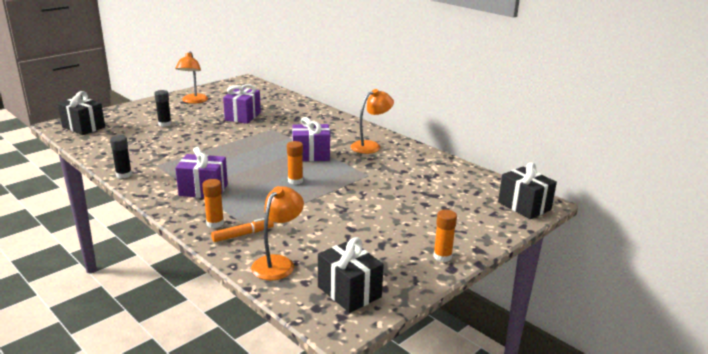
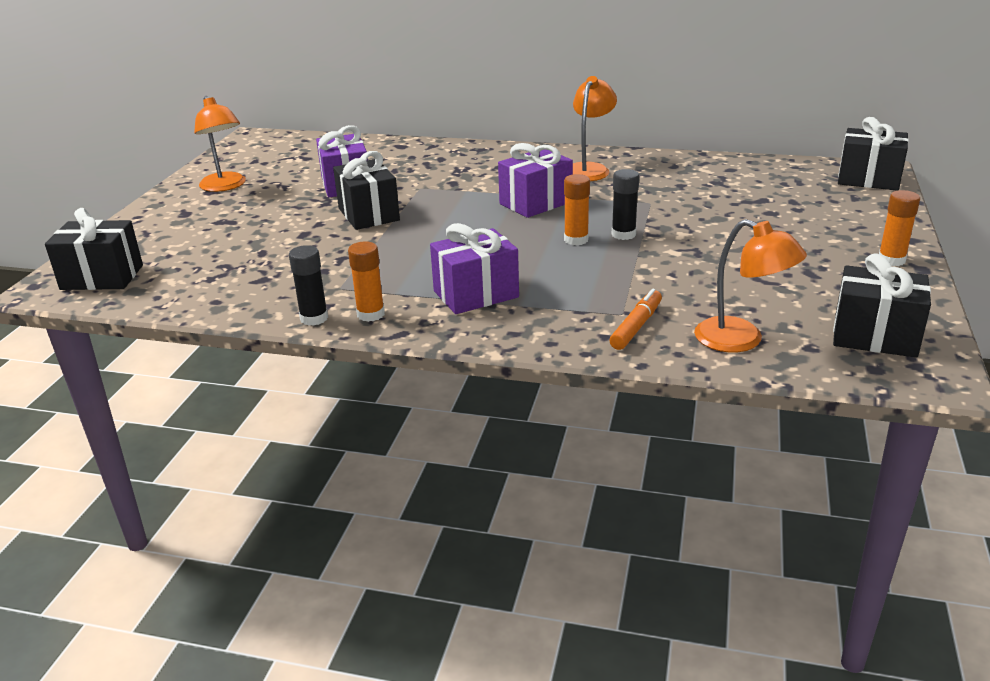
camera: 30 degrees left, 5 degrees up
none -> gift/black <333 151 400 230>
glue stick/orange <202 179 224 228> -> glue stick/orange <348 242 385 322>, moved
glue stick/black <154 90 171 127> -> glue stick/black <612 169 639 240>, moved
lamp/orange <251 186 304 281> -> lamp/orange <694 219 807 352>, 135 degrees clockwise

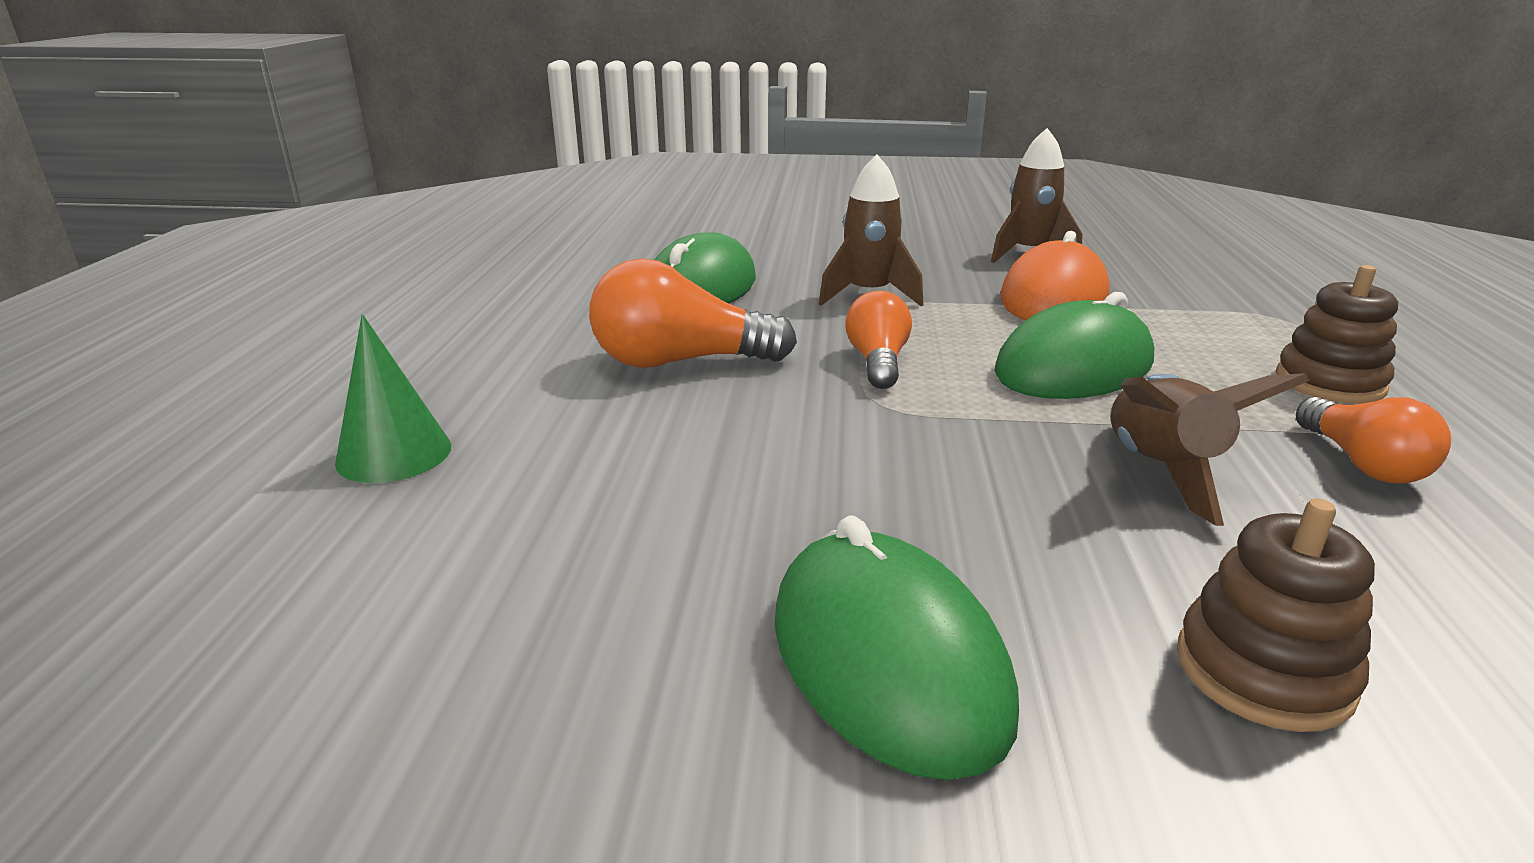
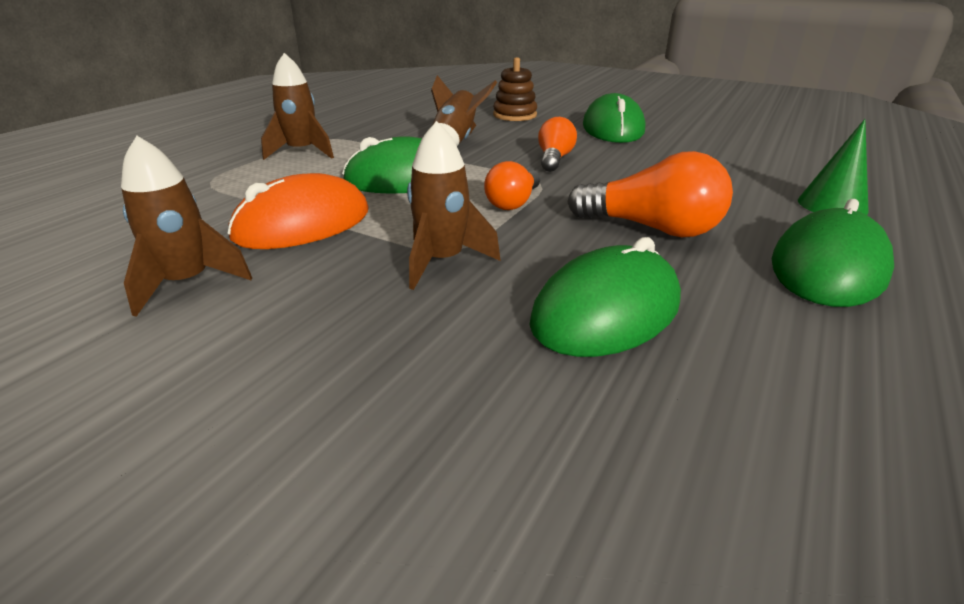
camera: 155 degrees left, 5 degrees up
stacking toy/brown <1276 265 1398 404> -> rocket/brown <261 53 334 160>
light bulb/orange <1296 397 1451 483> -> light bulb/orange <538 117 577 172>, moved
none -> mouse/green <771 199 894 307>

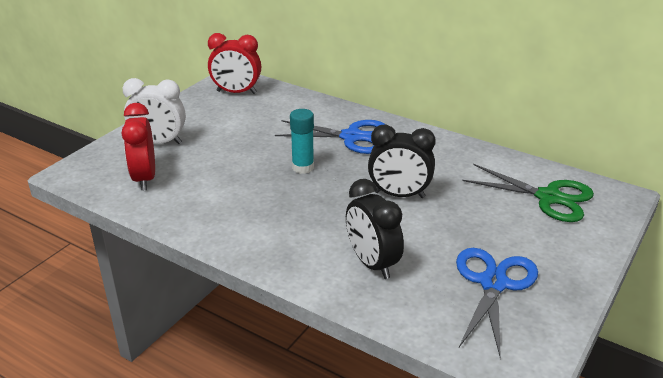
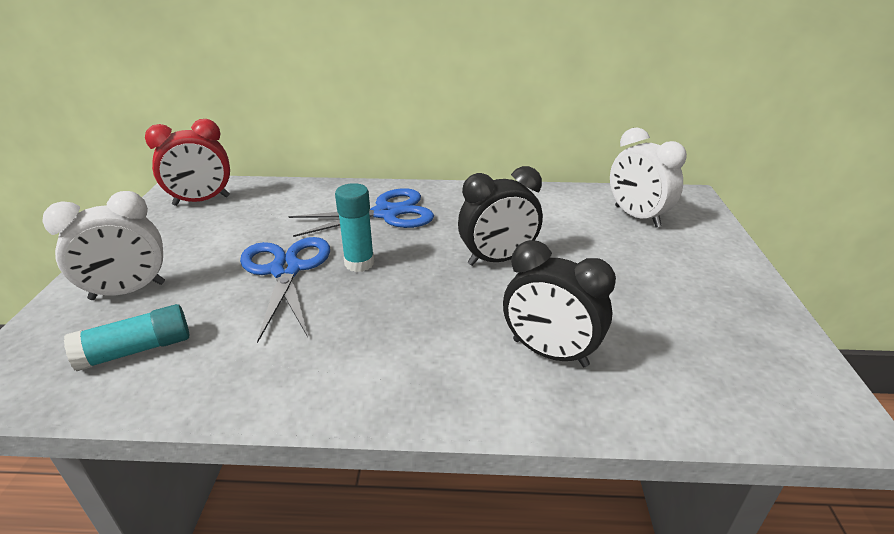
camera: 30 degrees left, 0 degrees up
clock/red <122 103 155 191> -> glue stick/turquoise <64 304 190 371>
scissors/blue <456 248 538 358> -> scissors/blue <240 237 330 343>, moved
scissors/green <462 164 594 222> -> clock/white <610 127 687 227>

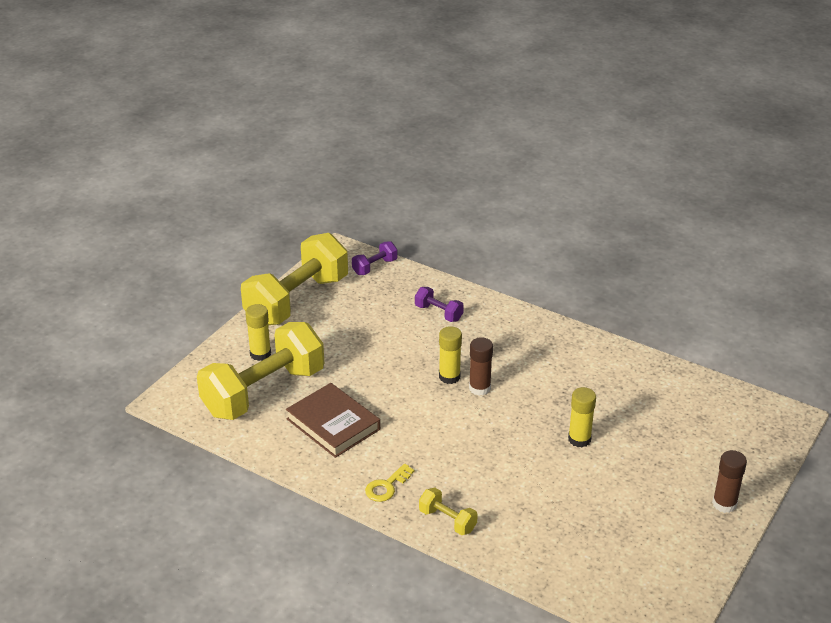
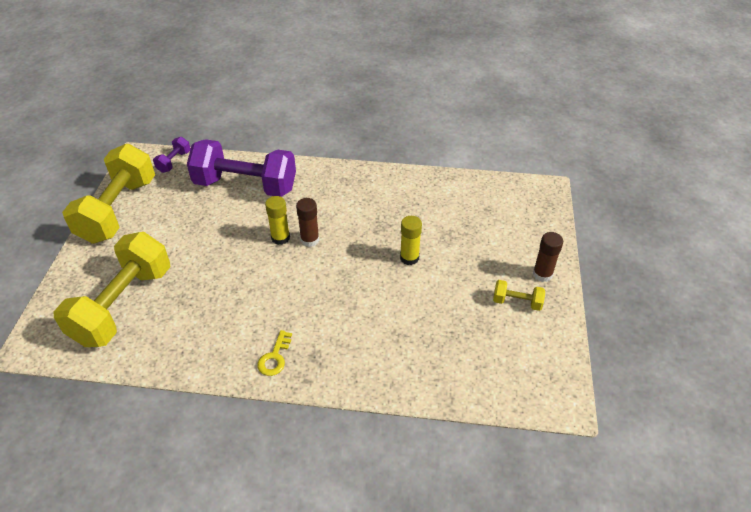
camera: 25 degrees left, 10 degrees up
dumbbell/purple <415 287 464 322> -> dumbbell/purple <187 139 296 197>, x2.38
dumbbell/yellow <419 487 478 535> -> dumbbell/yellow <493 280 545 311>, moved
glue stick/yellow <245 304 271 361> -> none
book/brown <286 383 380 458> -> none

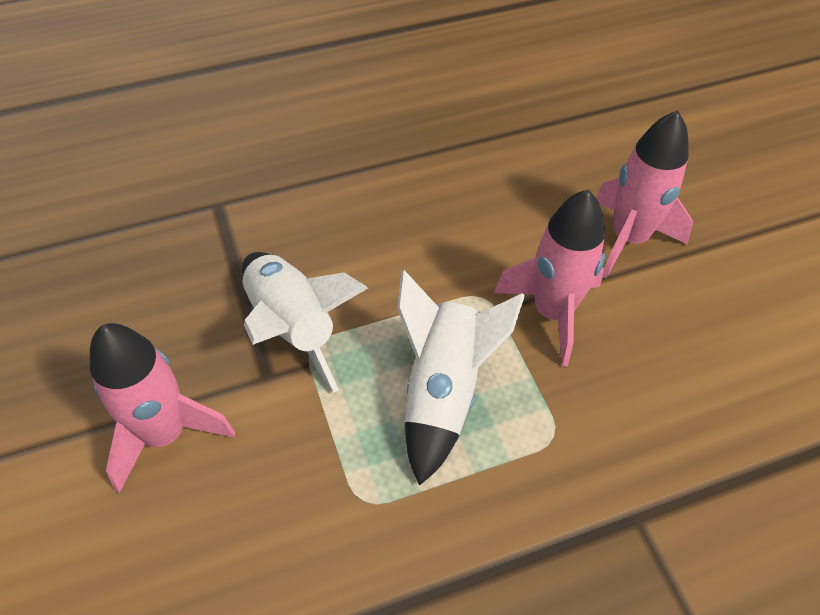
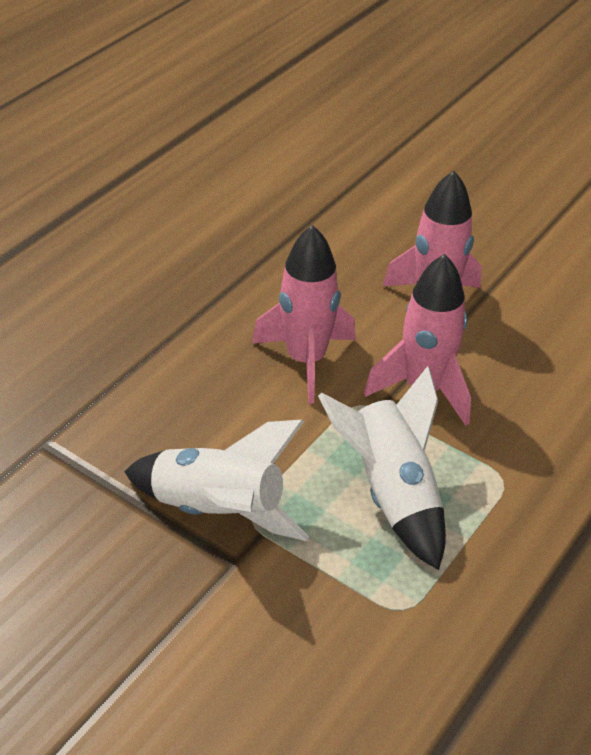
camera: 35 degrees left, 10 degrees down
rocket/pink <90 323 235 493> -> rocket/pink <252 225 356 404>, moved

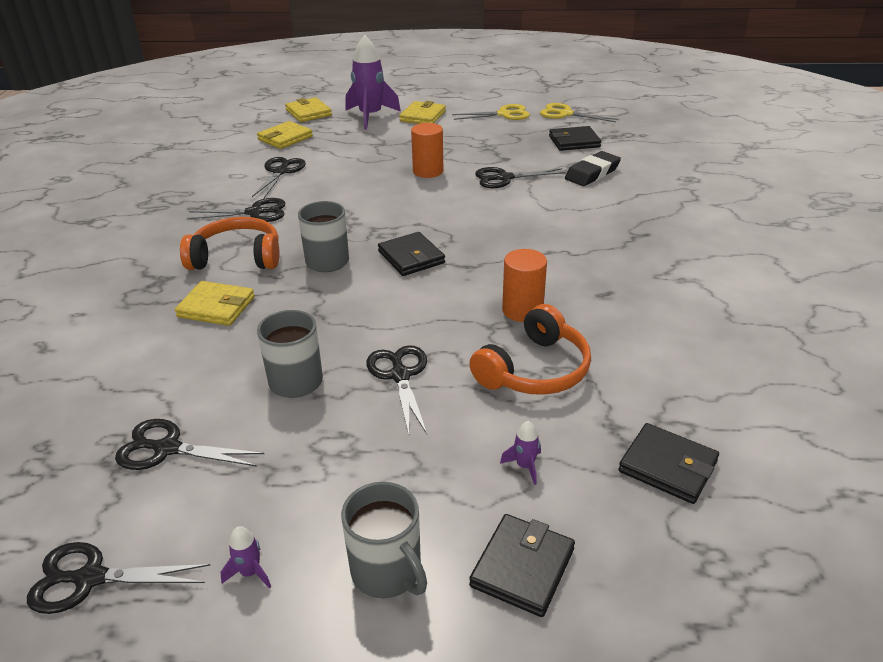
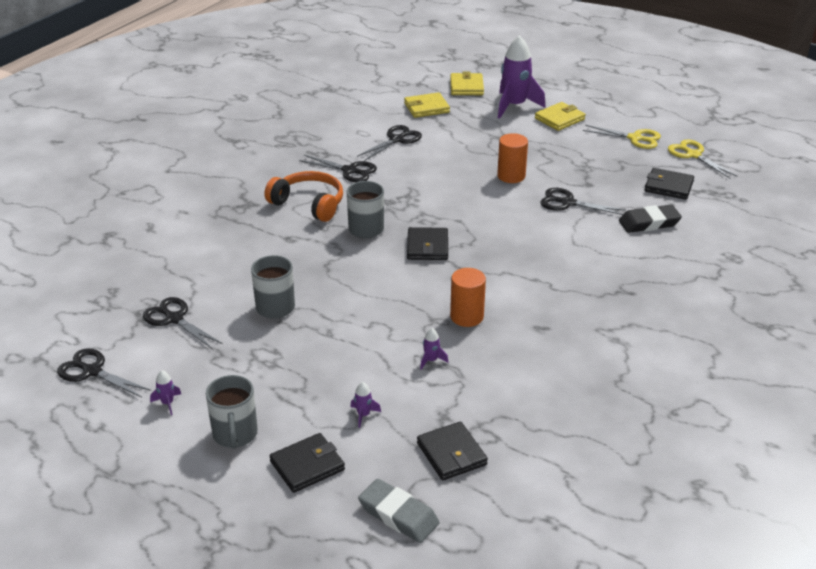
camera: 30 degrees right, 0 degrees up
none -> eraser/grey <358 479 439 543>
headphones/orange <469 304 591 395> -> rocket/purple <420 328 448 370>
wallet/yellow <175 281 255 326> -> none
scissors/black <366 345 427 435> -> none

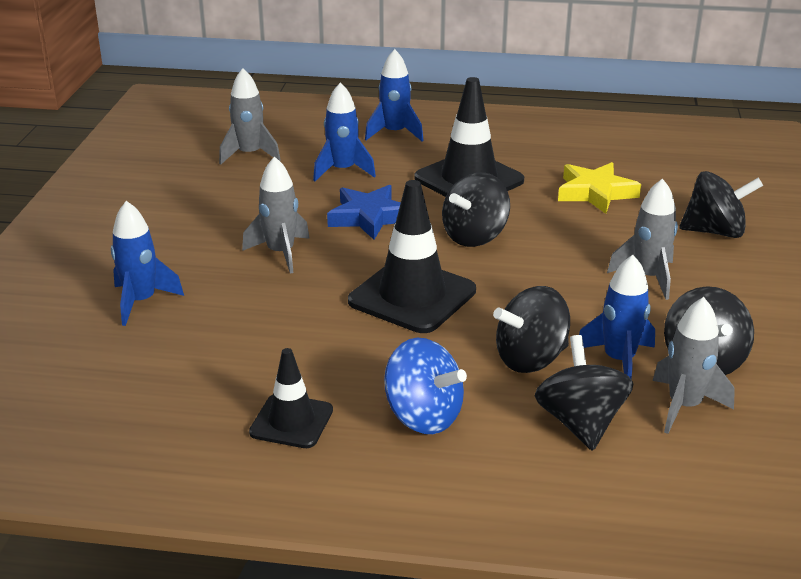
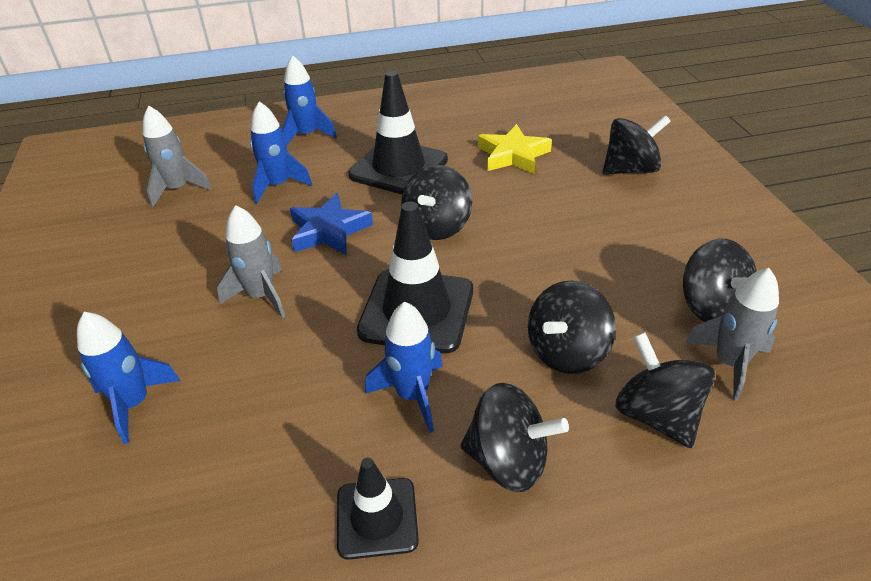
camera: 20 degrees left, 10 degrees up
rocket/blue <579 255 655 379> -> rocket/blue <365 301 443 433>, moved
spinning top/blue <384 338 467 434> -> spinning top/black <460 383 569 492>
rocket/grey <607 178 678 300> -> none

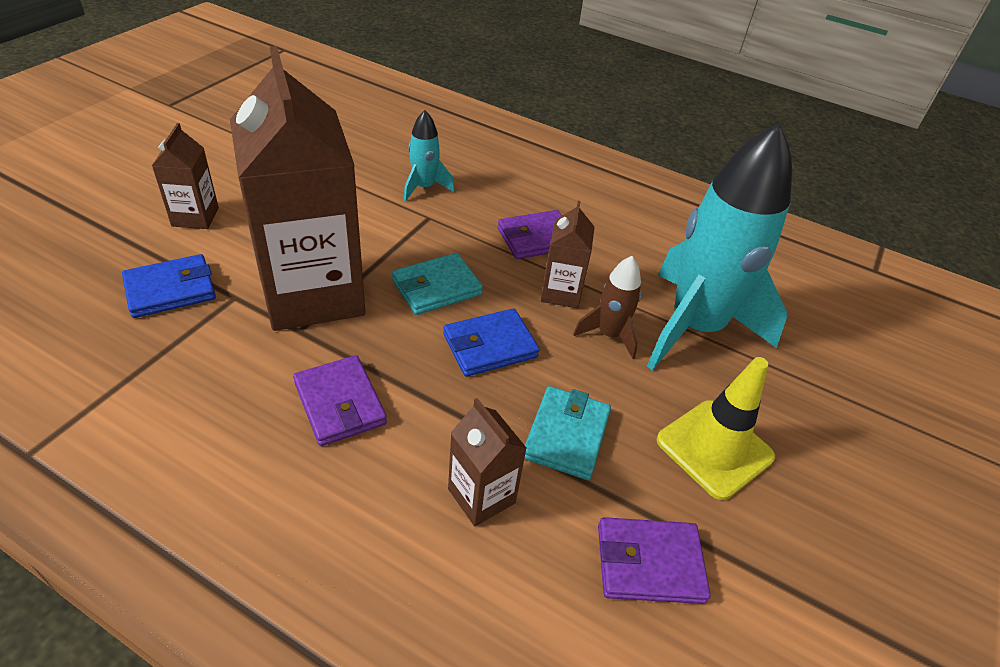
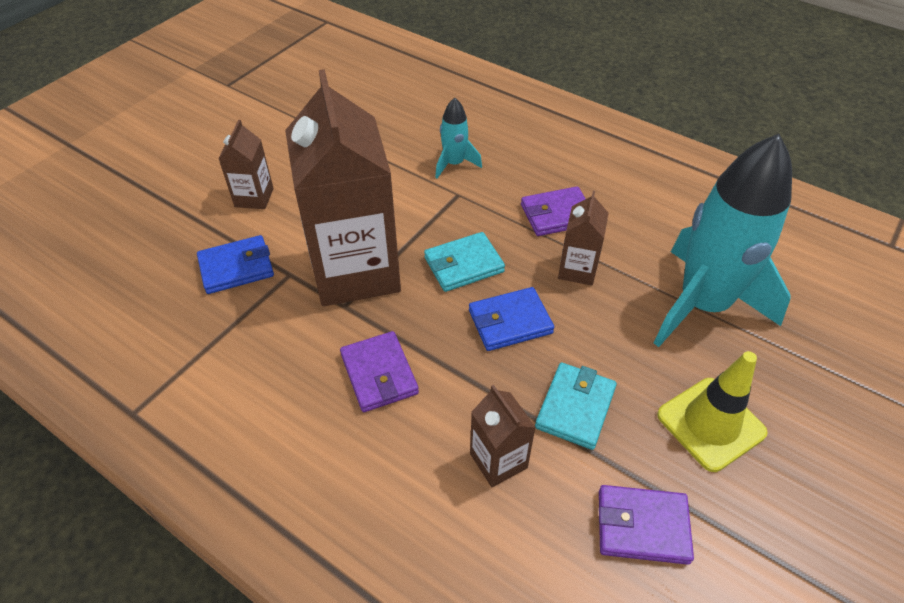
camera: 10 degrees right, 5 degrees up
rocket/brown <573 256 641 359> -> none

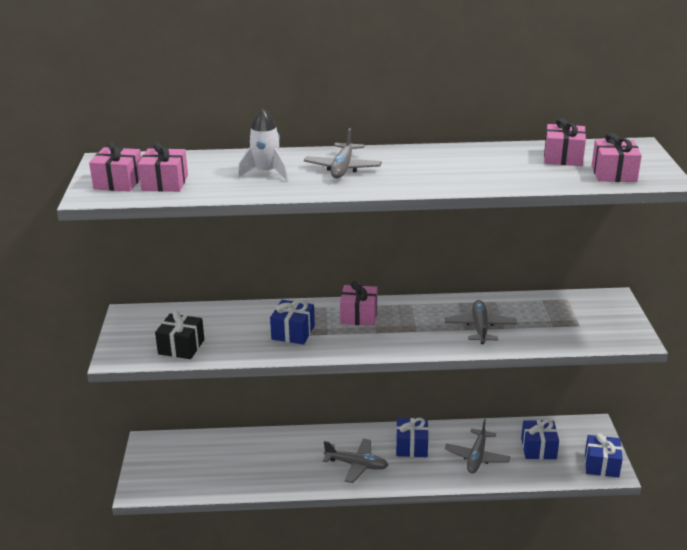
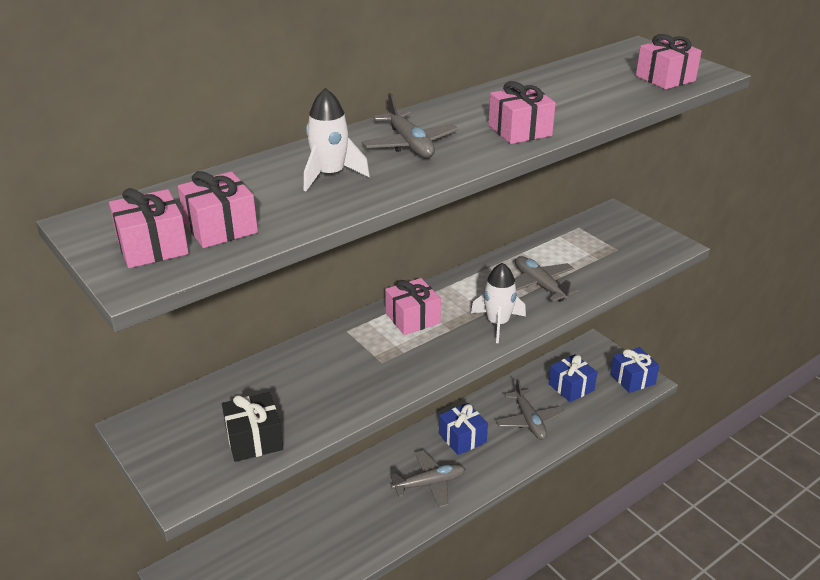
camera: 35 degrees left, 5 degrees up
none -> rocket/white <471 262 526 343>
gift/pink <544 118 586 166> -> gift/pink <489 81 556 144>, moved
gift/blue <270 300 315 345> -> none

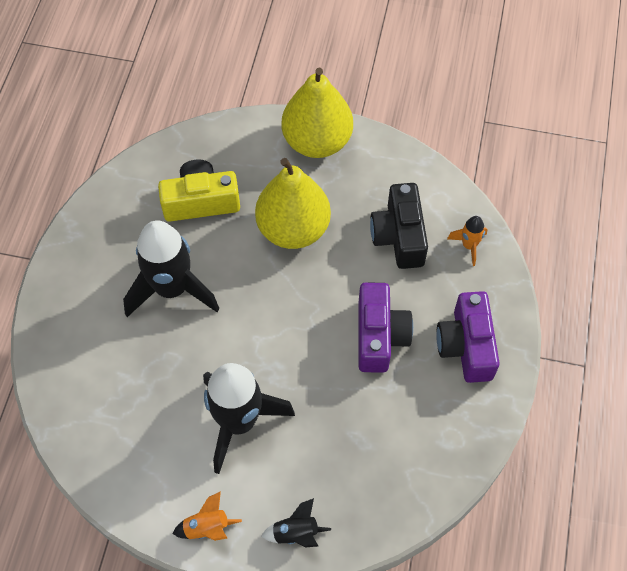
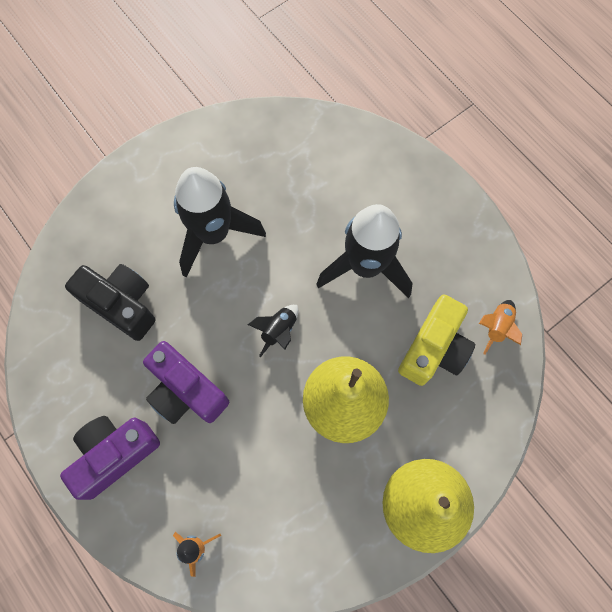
camera: 130 degrees right, 10 degrees up
camera/purple <436 291 500 383> -> camera/purple <60 416 160 500>, 75 degrees counterclockwise
camera/black <370 183 428 269> -> camera/black <65 264 155 341>, moved
rocket/black <261 498 331 547> -> rocket/black <248 305 298 357>, moved
rocket/orange <172 491 242 541> -> rocket/orange <479 300 522 355>, moved

